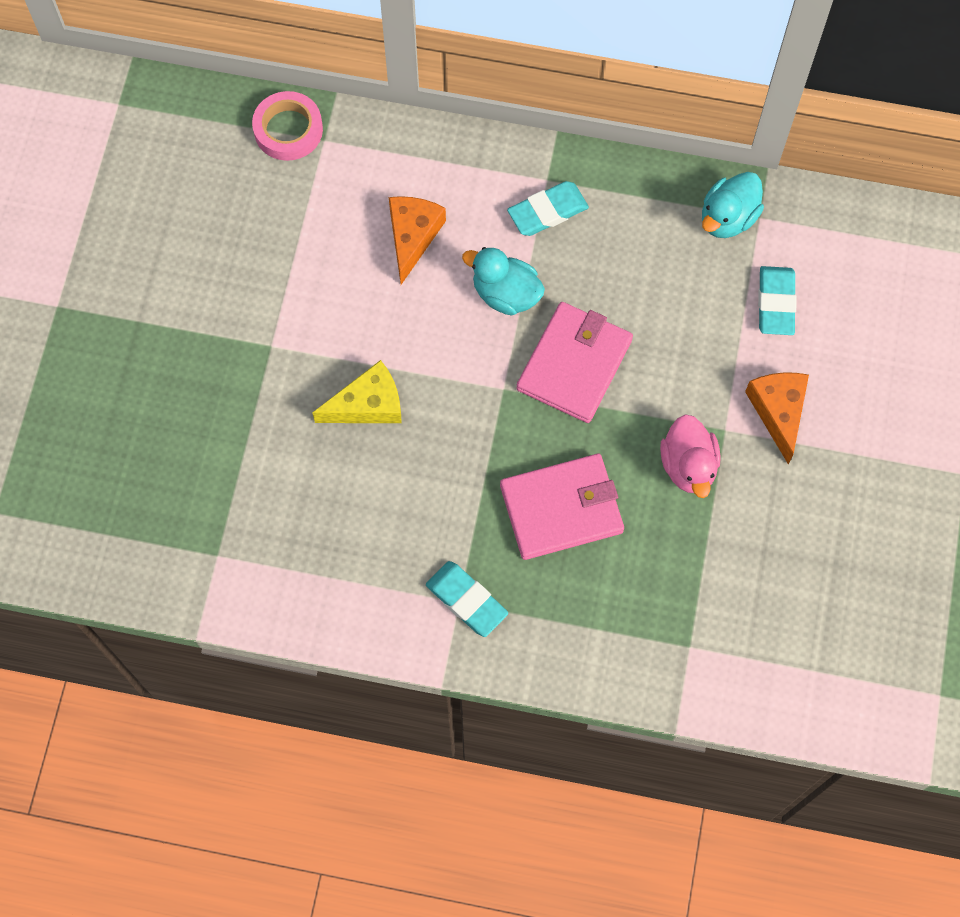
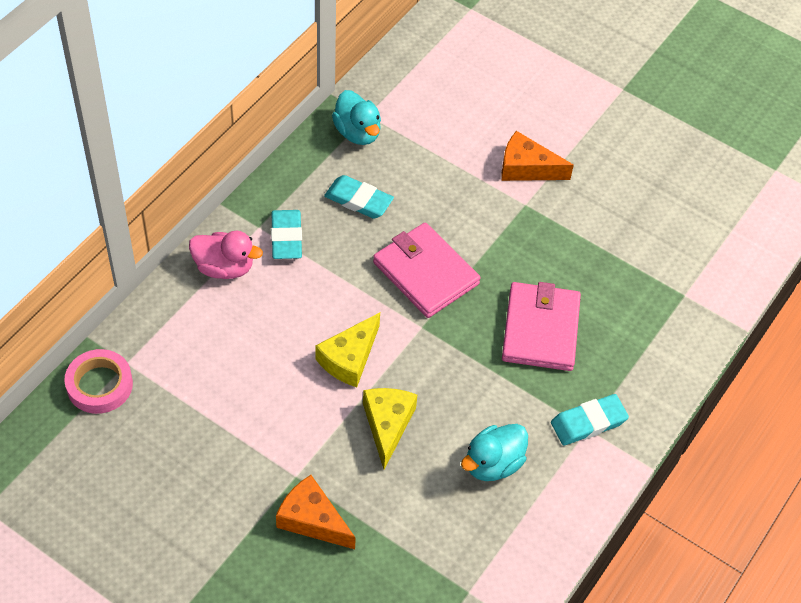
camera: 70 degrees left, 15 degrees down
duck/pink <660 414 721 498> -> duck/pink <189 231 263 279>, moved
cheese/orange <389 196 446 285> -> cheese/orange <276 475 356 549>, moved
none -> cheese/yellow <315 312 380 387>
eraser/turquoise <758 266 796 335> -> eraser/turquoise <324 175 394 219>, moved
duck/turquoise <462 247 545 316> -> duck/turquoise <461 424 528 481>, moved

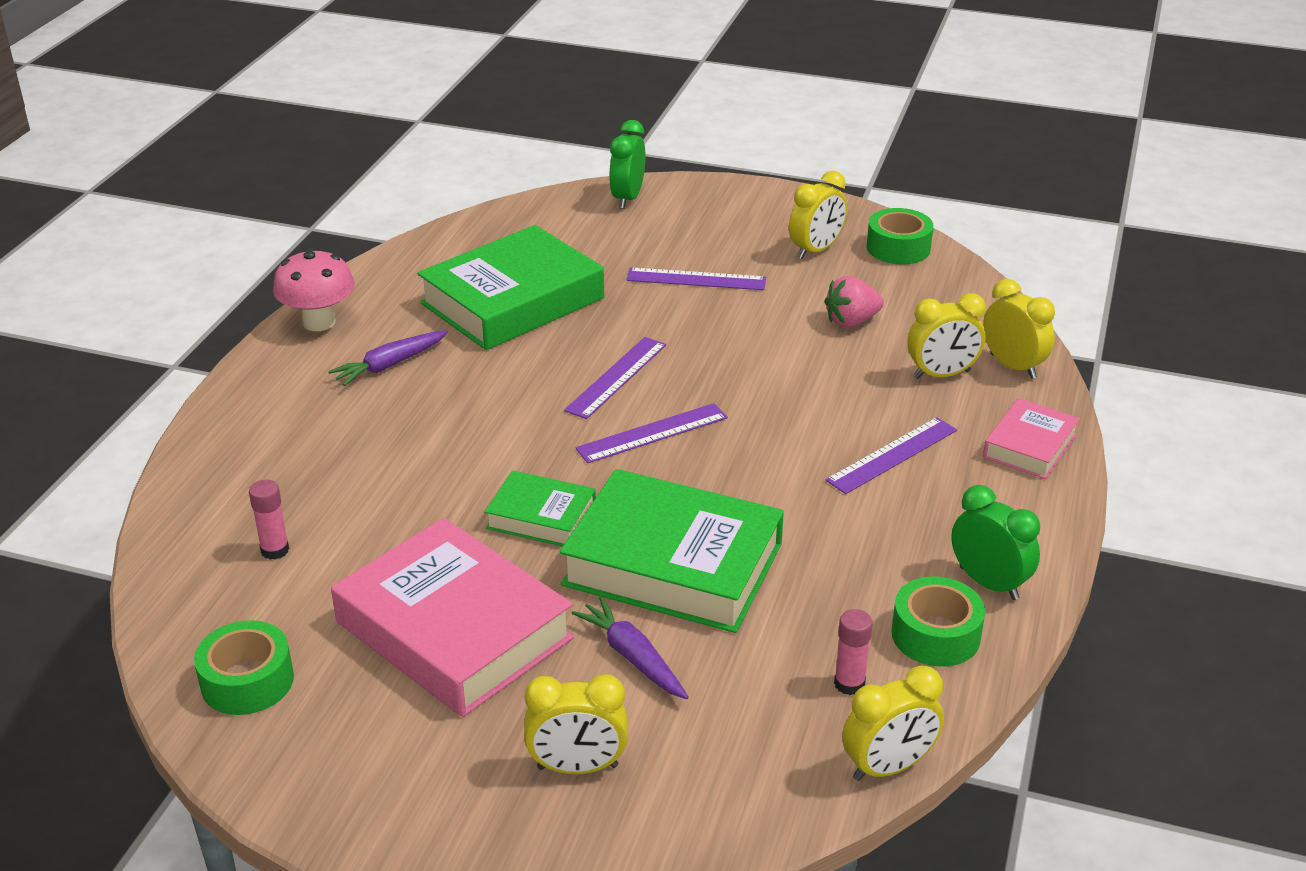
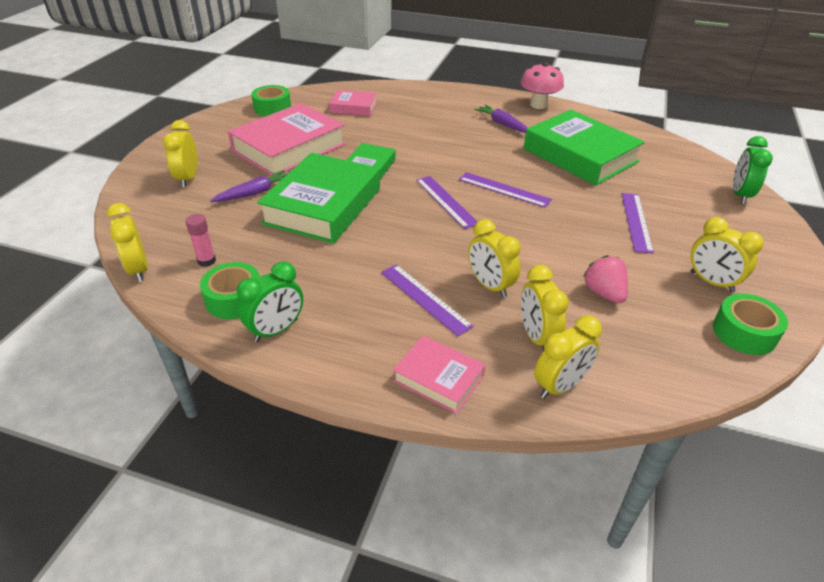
camera: 90 degrees right, 5 degrees up
glue stick/pink <249 480 289 560> -> book/pink <329 90 377 116>
none -> clock/yellow <468 219 520 298>
clock/green <609 120 646 209> -> clock/green <733 136 773 204>, 90 degrees counterclockwise

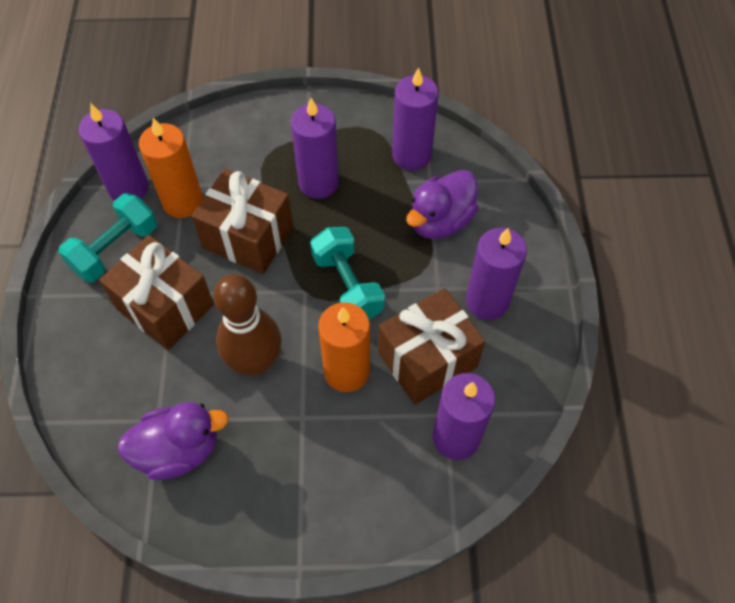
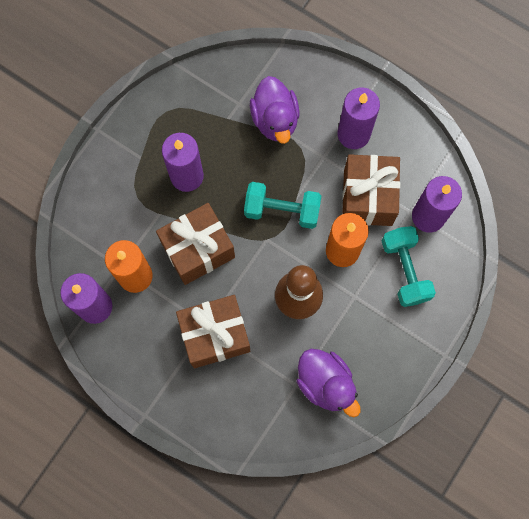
camera: 55 degrees left, 15 degrees up
duck/purple <117 402 229 480> -> duck/purple <297 349 361 417>, 120 degrees clockwise
dumbbell/turquoise <58 193 157 282> -> dumbbell/turquoise <382 226 436 307>, moved
candle/purple <392 67 439 170> -> none

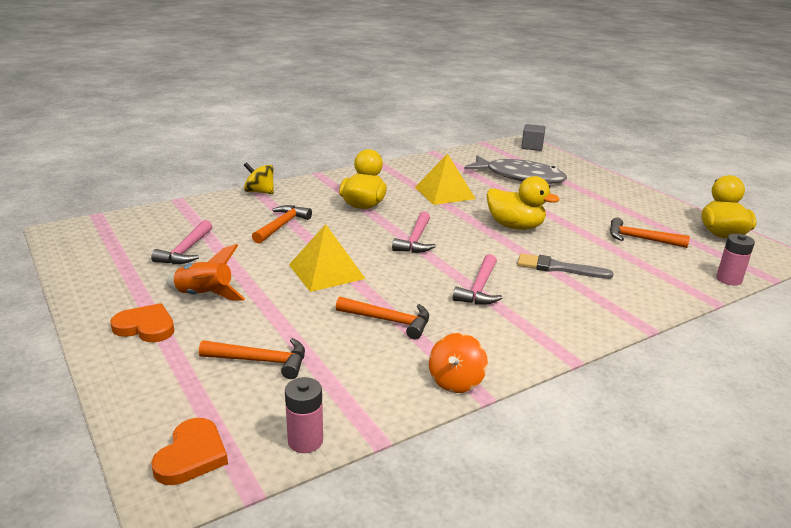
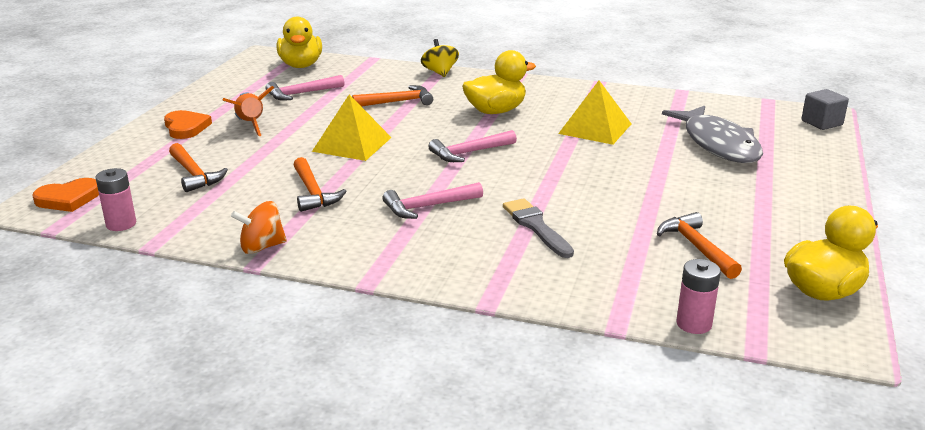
camera: 50 degrees right, 0 degrees up
duck/yellow <486 176 560 230> -> duck/yellow <277 17 322 68>, moved

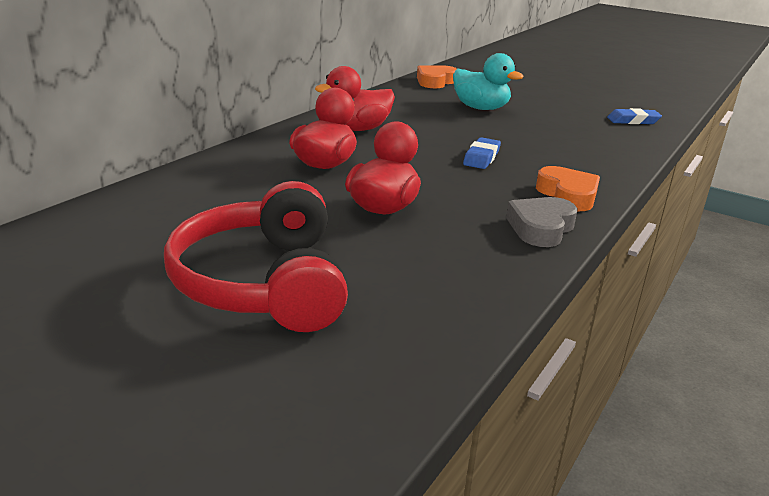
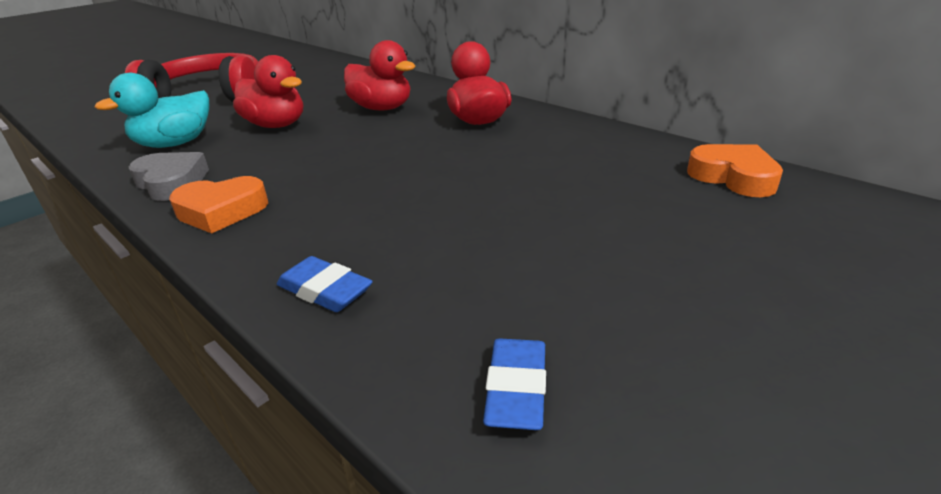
camera: 105 degrees right, 5 degrees up
duck/turquoise <453 53 524 110> -> duck/turquoise <94 73 210 148>, moved
eraser/blue <463 137 501 169> -> eraser/blue <277 256 373 312>, moved

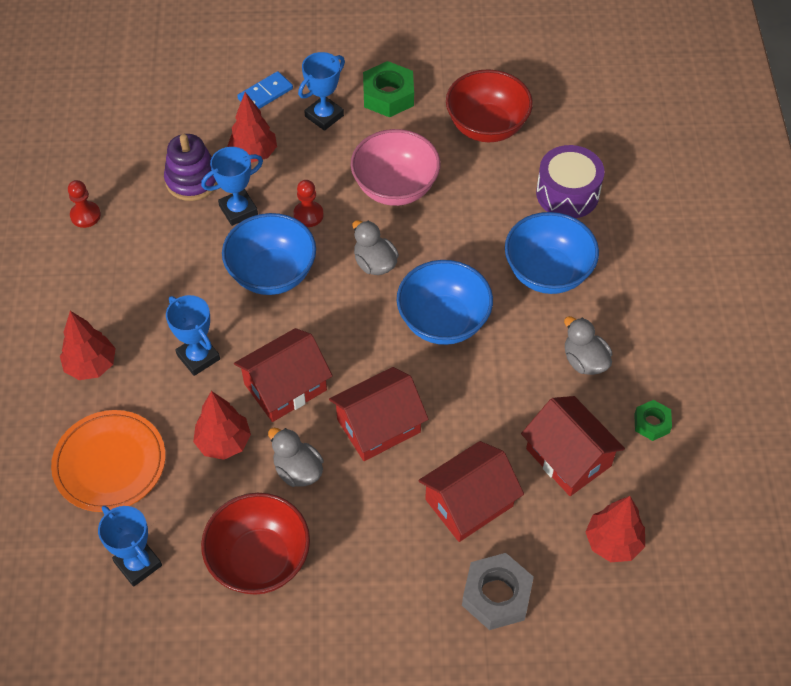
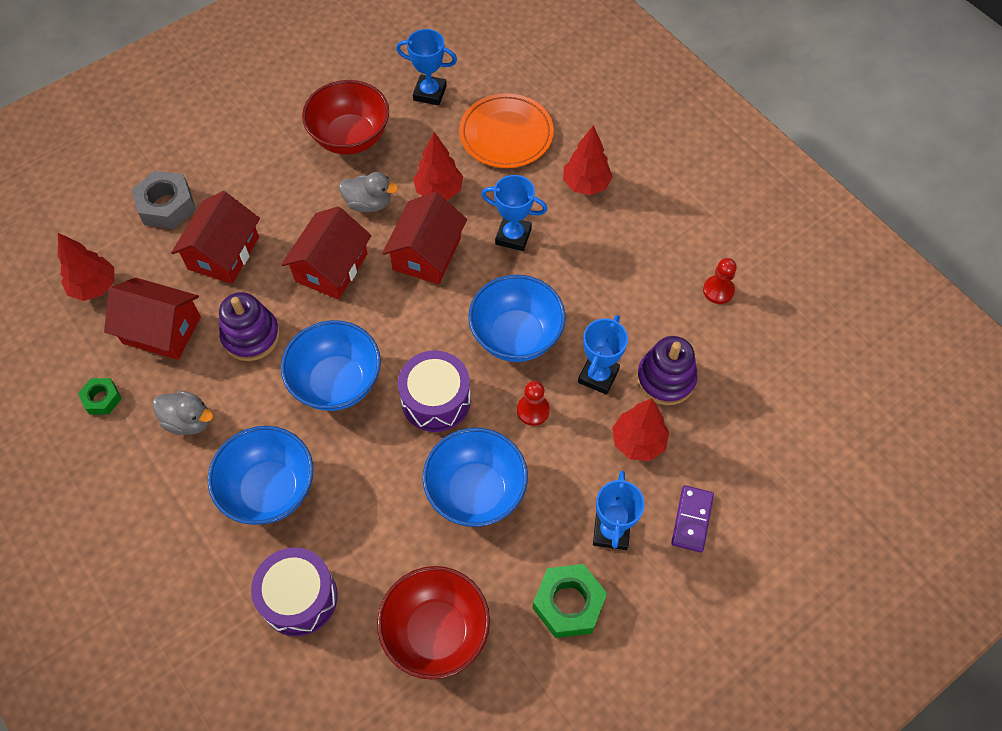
camera: 145 degrees right, 5 degrees up
none -> stacking toy/purple <219 292 280 361>
duck/grey <352 220 399 275> -> drum/purple <398 350 471 432>
bowl/pink <351 129 440 206> -> bowl/blue <423 428 528 527>
domino/blue <237 71 293 109> -> domino/purple <671 485 714 553>

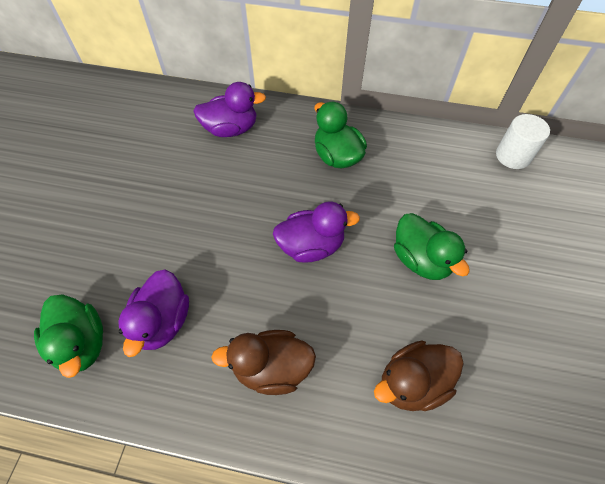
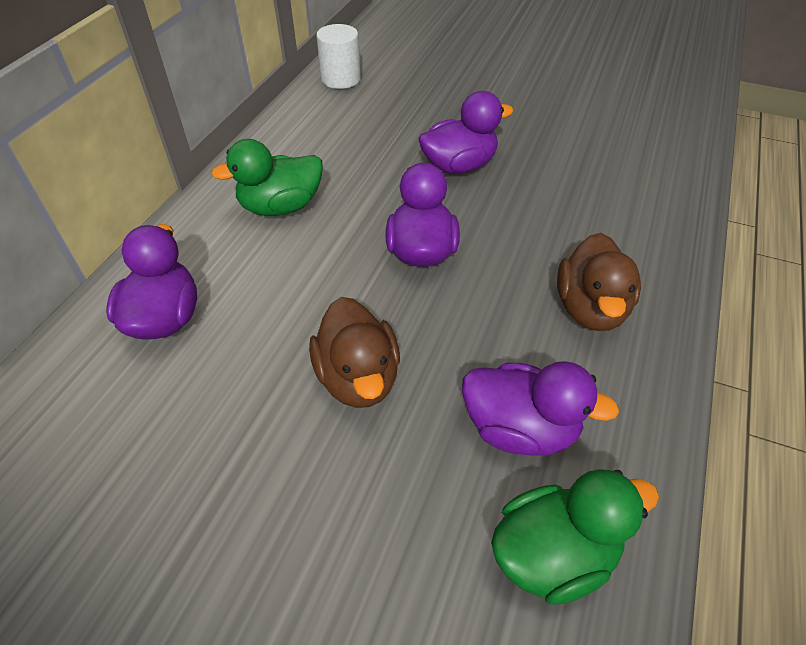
camera: 80 degrees left, 10 degrees down
duck/brown <374 341 464 411> -> duck/brown <309 297 400 408>, moved
duck/green <394 213 470 280> -> duck/purple <418 91 514 174>

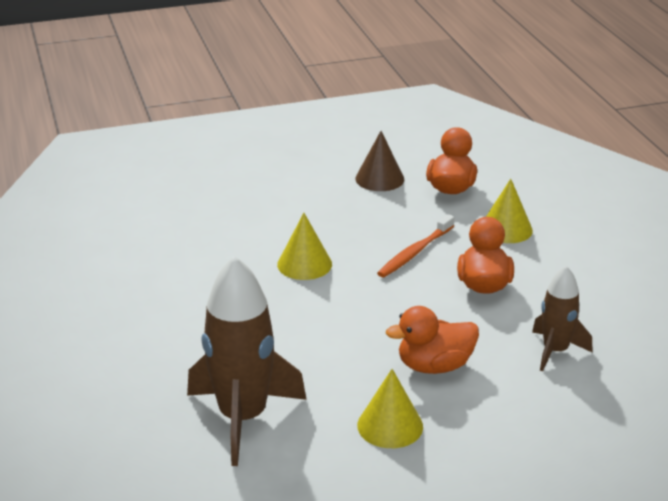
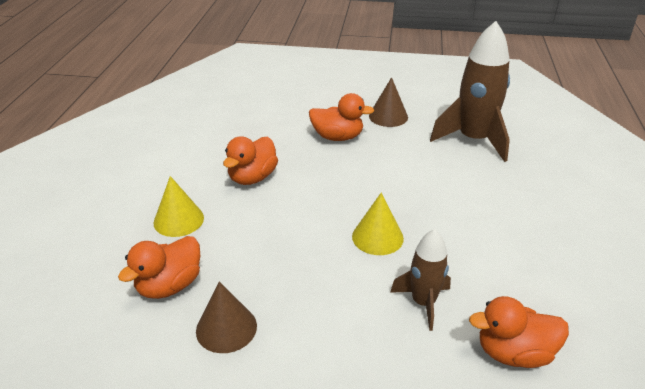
camera: 155 degrees left, 5 degrees up
cone/yellow <357 369 423 448> -> cone/brown <369 77 408 127>
rocket/brown <532 266 593 371> -> rocket/brown <390 229 451 331>, moved
none -> duck/orange <469 296 569 368>
toothbrush/orange <377 214 454 277> -> none

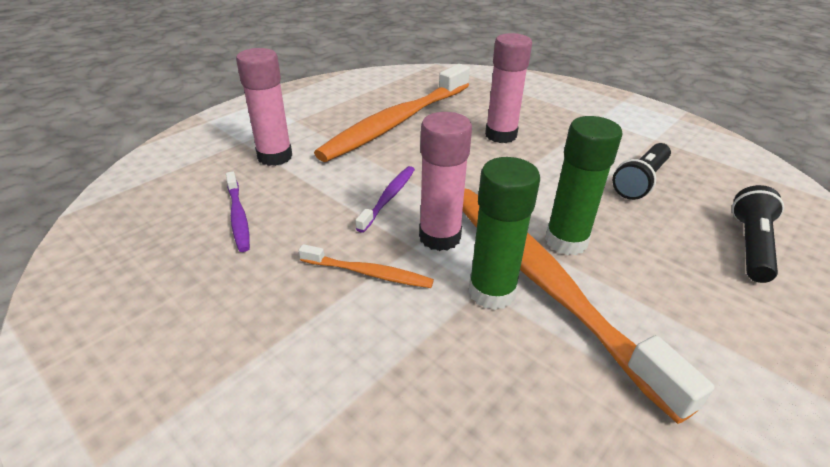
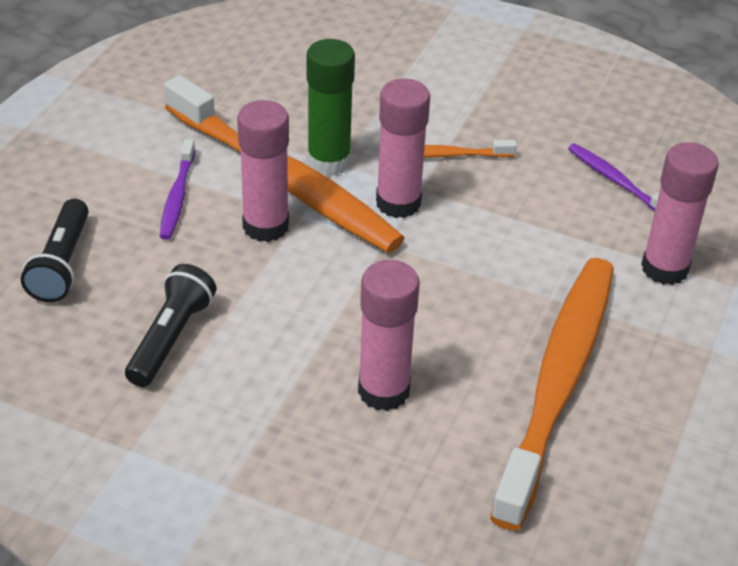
camera: 160 degrees right, 5 degrees up
toothbrush/purple <355 166 415 233> -> toothbrush/purple <160 139 195 240>, moved
glue stick/green <545 116 623 255> -> glue stick/pink <237 100 289 242>

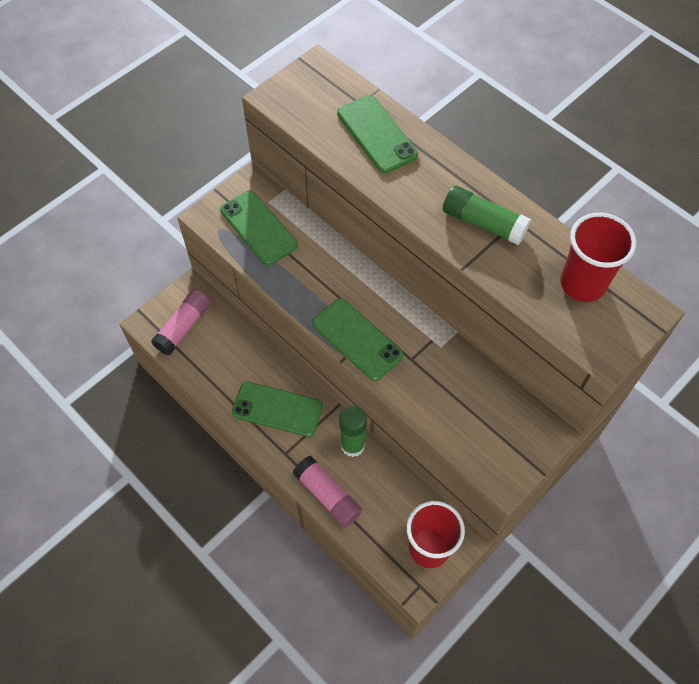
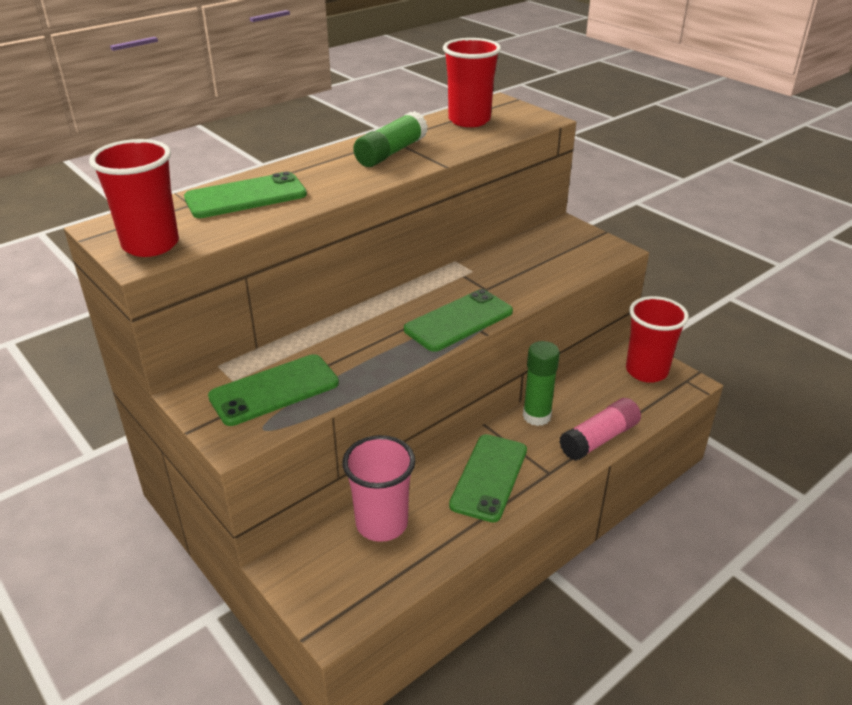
camera: 85 degrees left, 25 degrees down
none -> cup/red <89 139 179 257>
none -> cup/pink <342 435 415 542>
glue stick/pink <151 289 211 355> -> none

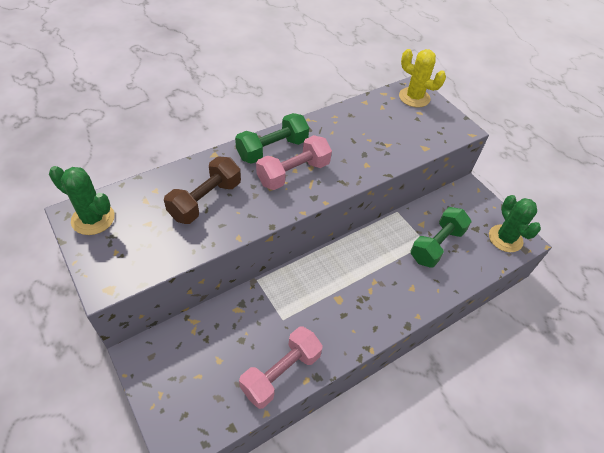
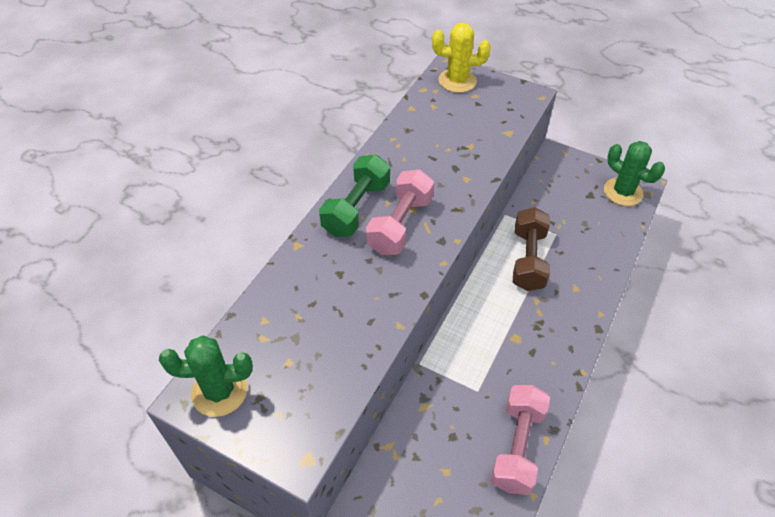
camera: 25 degrees left, 0 degrees up
dumbbell/brown <164 156 241 224> -> dumbbell/brown <513 207 550 291>, moved
dumbbell/green <410 207 472 268> -> none

